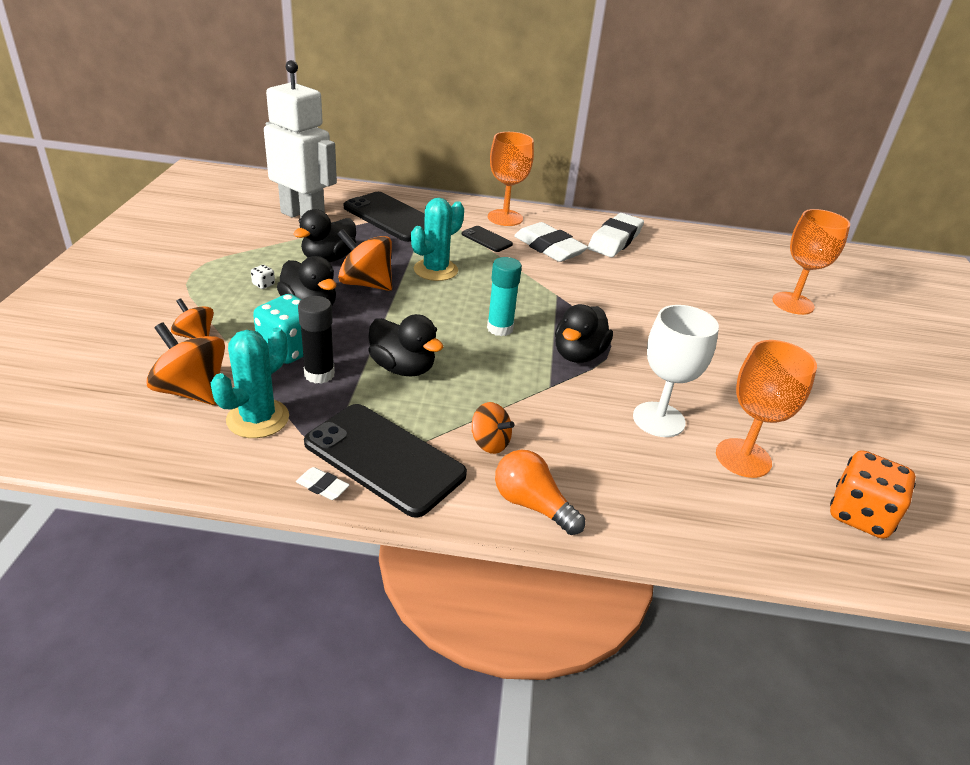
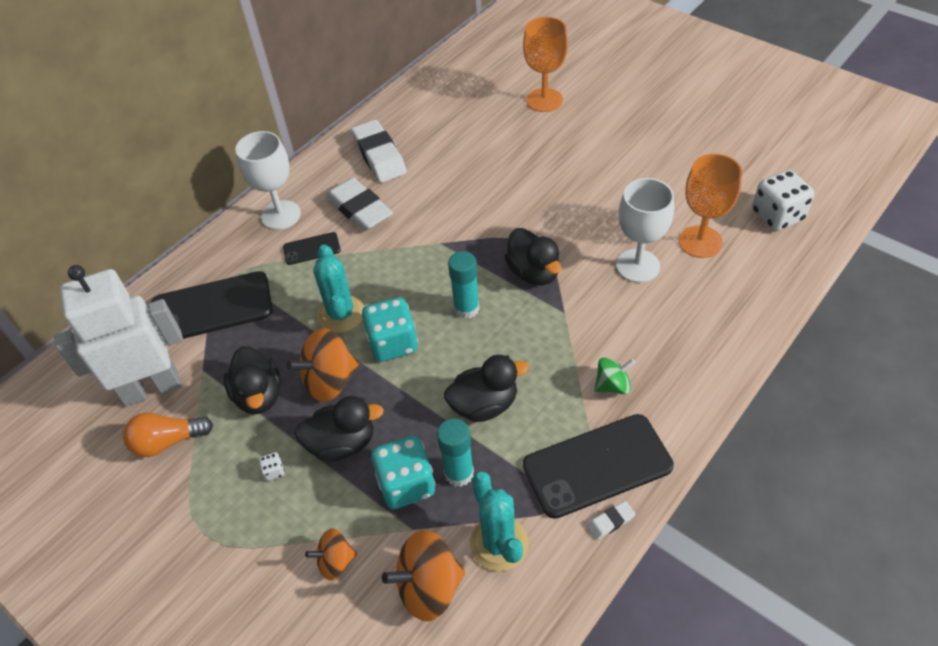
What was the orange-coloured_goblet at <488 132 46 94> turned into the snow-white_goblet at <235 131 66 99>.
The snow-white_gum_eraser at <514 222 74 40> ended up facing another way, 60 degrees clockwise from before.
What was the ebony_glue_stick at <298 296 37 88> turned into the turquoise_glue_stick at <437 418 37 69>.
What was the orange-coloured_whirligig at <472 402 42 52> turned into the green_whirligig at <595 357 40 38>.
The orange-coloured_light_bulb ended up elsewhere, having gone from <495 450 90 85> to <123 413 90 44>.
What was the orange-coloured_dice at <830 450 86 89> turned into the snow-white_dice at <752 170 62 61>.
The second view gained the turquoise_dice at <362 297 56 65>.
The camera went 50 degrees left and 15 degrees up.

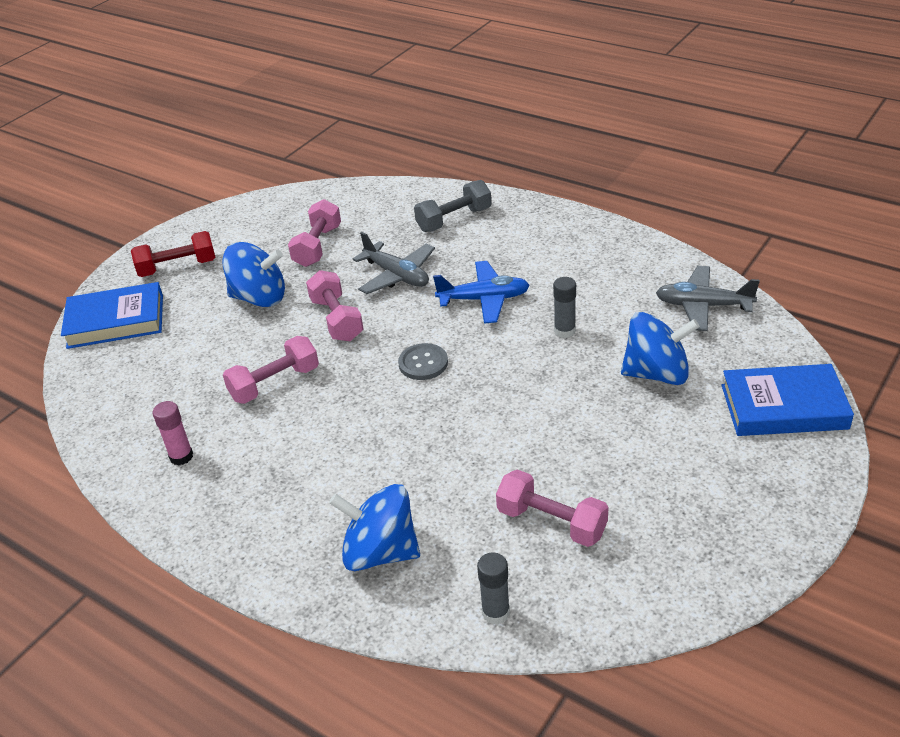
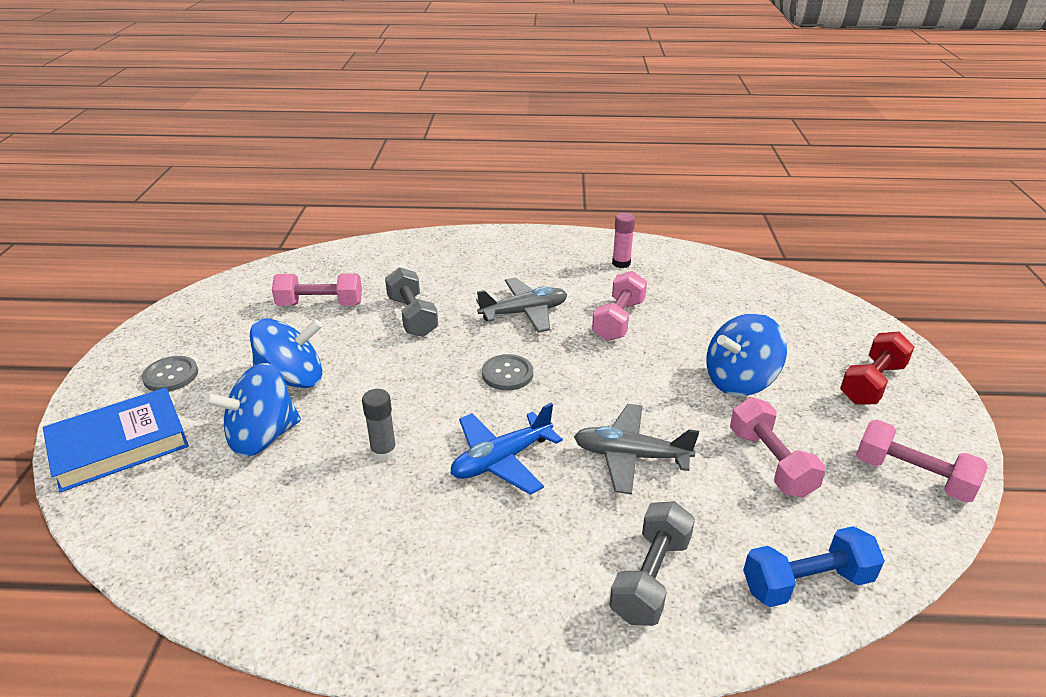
The gray_plane ended up elsewhere, having gone from <656 266 104 65> to <476 278 91 55>.
The rosy_dumbbell ended up elsewhere, having gone from <306 270 58 71> to <856 420 132 83>.
The second view lost the cobalt_book at <61 282 102 67>.
The cobalt_whirligig ended up elsewhere, having gone from <329 484 91 87> to <250 318 72 70>.
The second view lost the gray_glue_stick at <477 552 33 73>.
The second view gained the gray_dumbbell at <385 267 53 70>.
The second view gained the gray_button at <142 356 56 36>.
The second view gained the cobalt_dumbbell at <743 526 142 81>.
The camera went 145 degrees right and 5 degrees down.

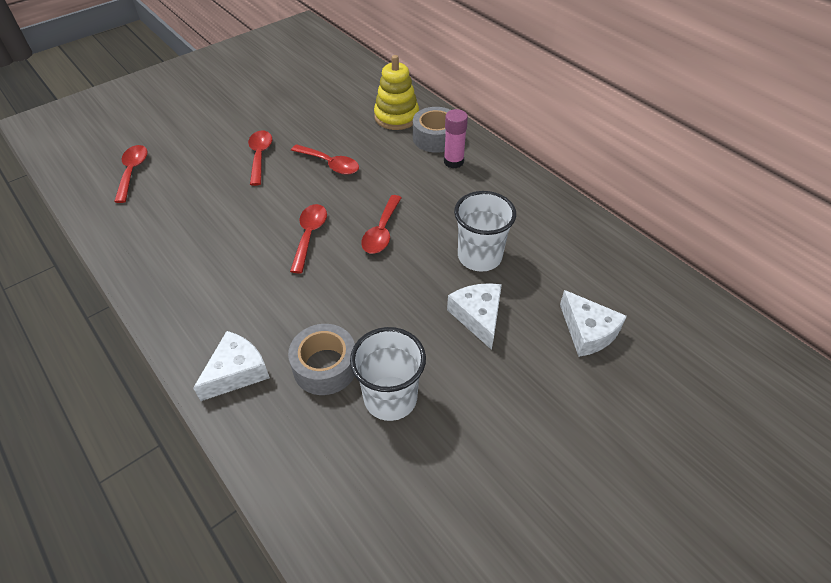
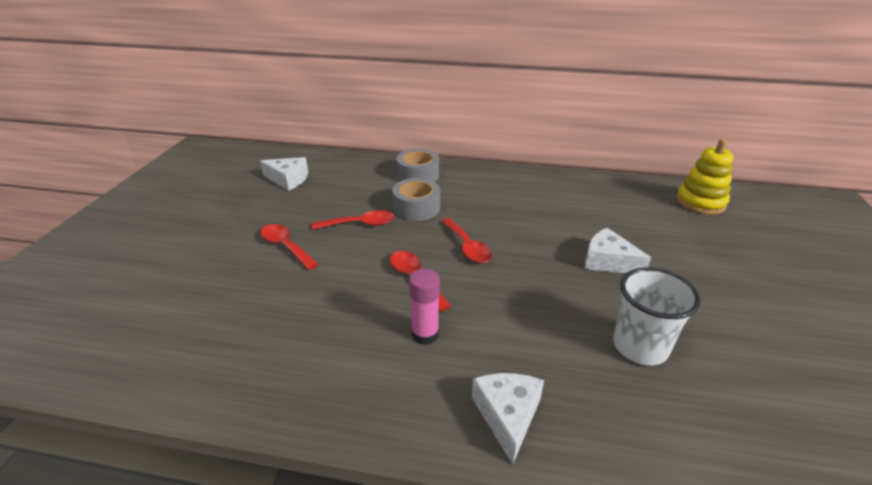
The yellow_stacking_toy ended up elsewhere, having gone from <374 55 45 75> to <676 139 57 76>.
The rosy_glue_stick ended up elsewhere, having gone from <444 109 24 59> to <409 269 31 76>.
The second view lost the red_spoon at <114 145 34 58>.
The second view lost the snow-white_beaker at <454 191 62 81>.
The snow-white_piece_of_cheese ended up elsewhere, having gone from <560 290 67 67> to <260 157 49 34>.
The gray_sticky_tape ended up elsewhere, having gone from <288 324 67 71> to <392 178 48 43>.
The camera went 40 degrees left and 15 degrees down.

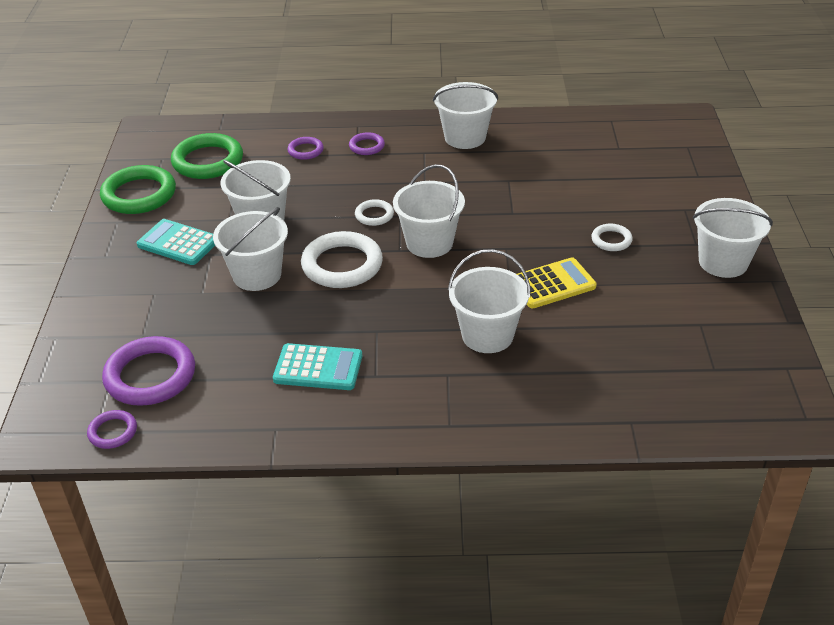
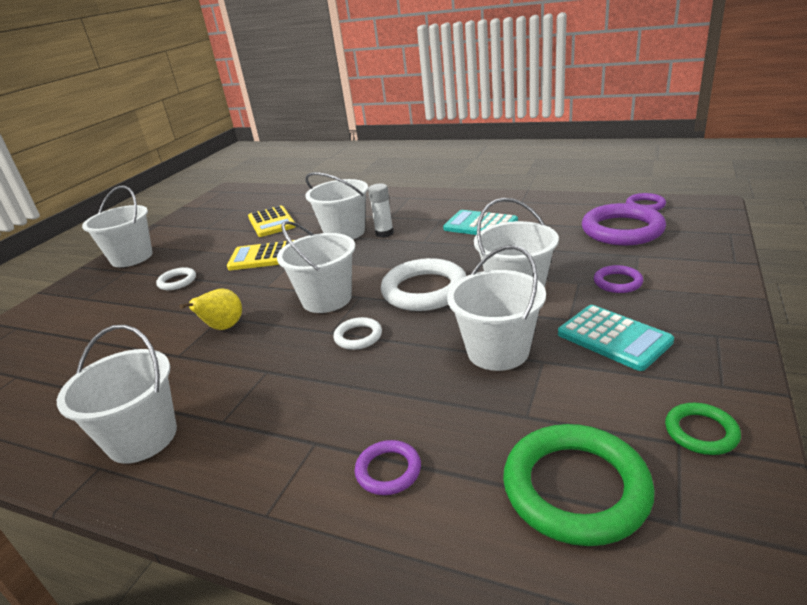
The purple_torus ended up elsewhere, having gone from <349 132 36 23> to <594 265 49 28>.
The size of the green_torus at <100 165 76 49> changed by a factor of 0.51.
The second view gained the snow-white_glue_stick at <368 184 26 54>.
The second view gained the yellow_calculator at <248 205 48 32>.
The second view gained the yellow_toy_pear at <179 288 63 42>.
The camera went 155 degrees left and 10 degrees down.

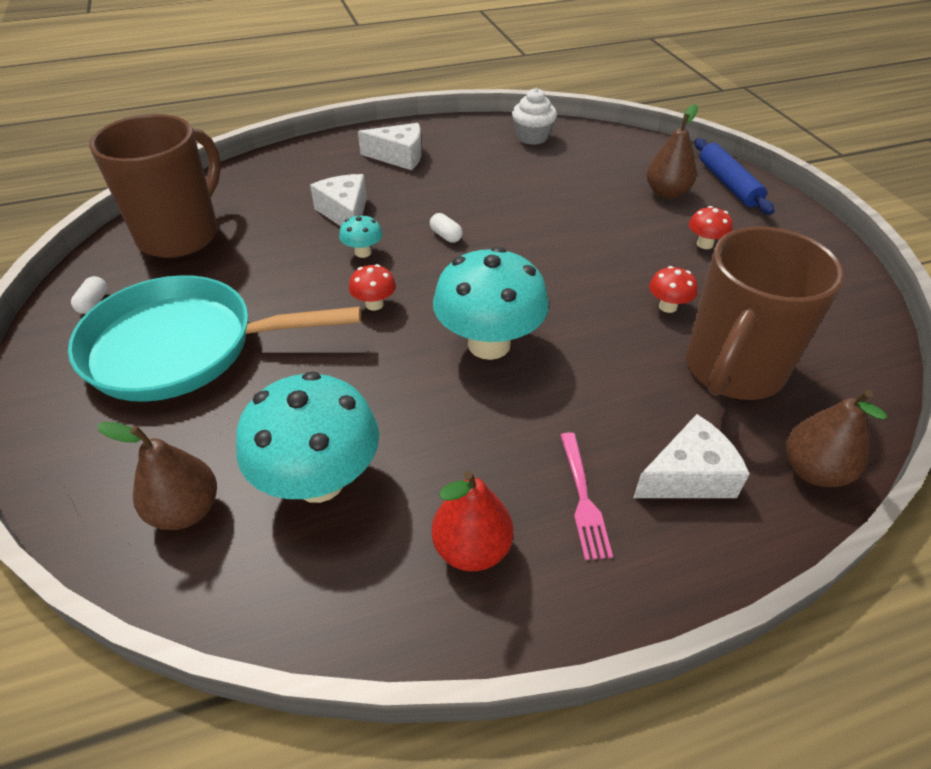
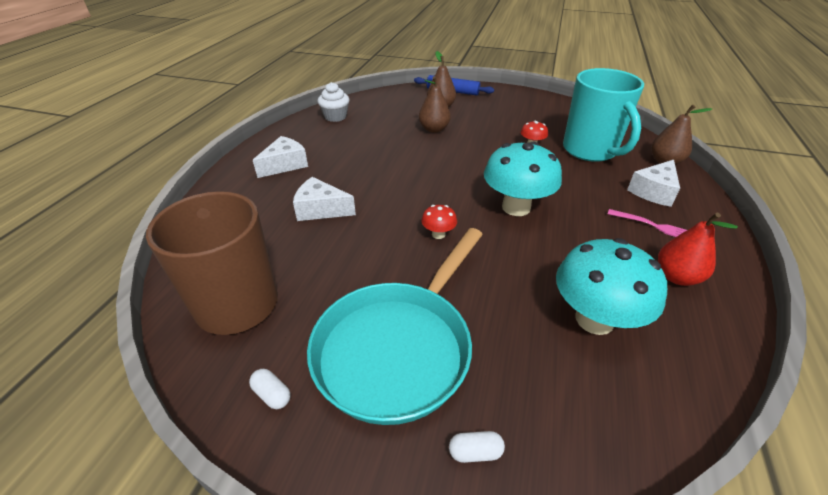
The second view lost the red_toadstool at <689 206 44 43>.
The snow-white_pill_shape ended up elsewhere, having gone from <430 213 33 30> to <449 431 56 32>.
The second view lost the turquoise_toadstool at <339 214 44 44>.
What was the russet_tea_mug at <686 226 158 174> turned into the turquoise_tea_mug at <563 68 81 94>.
The snow-white_piece_of_cheese at <633 414 116 84> ended up facing another way, 150 degrees counterclockwise from before.
The russet_toy_pear ended up elsewhere, having gone from <97 422 120 108> to <419 76 32 57>.
The camera went 55 degrees left and 5 degrees down.

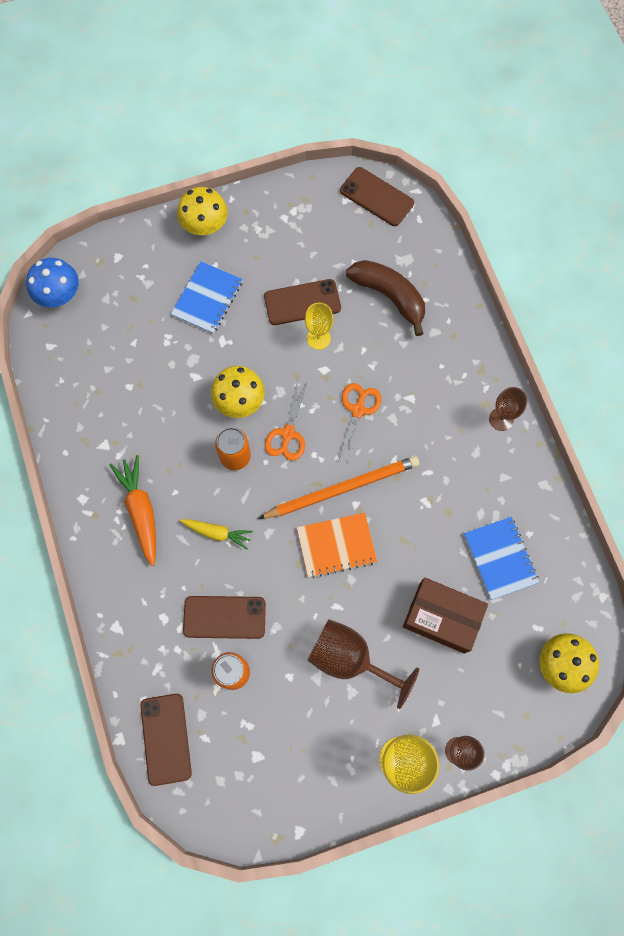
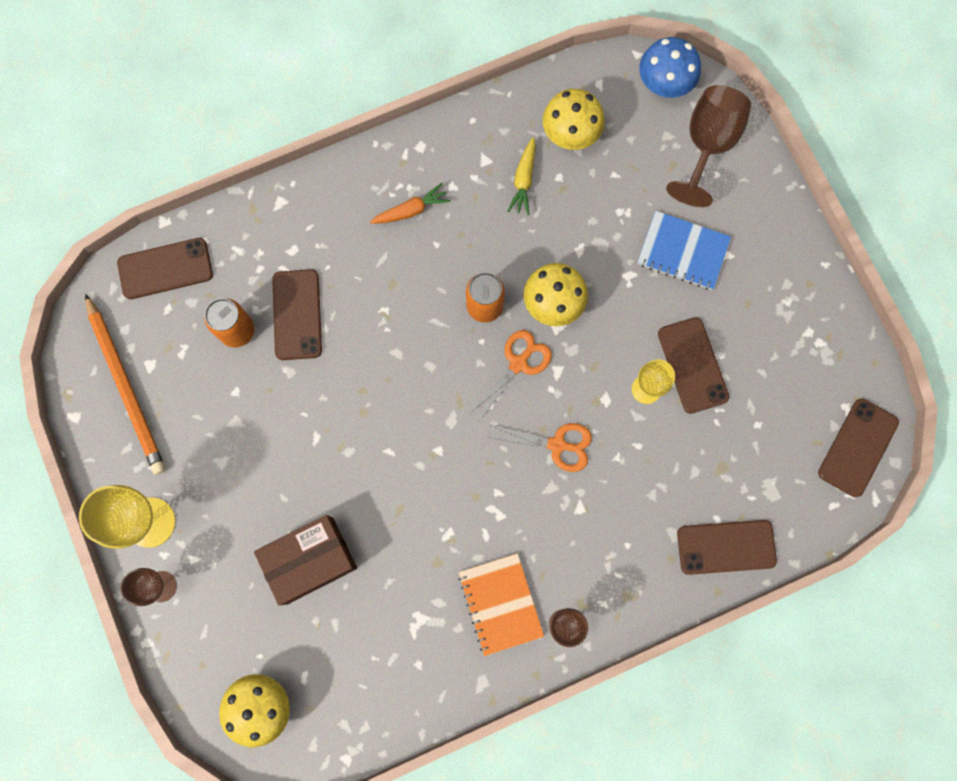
The yellow_toadstool ended up elsewhere, having gone from <177 187 51 49> to <543 89 62 61>.
The second view lost the russet_banana_fruit at <346 260 79 76>.
The orange-coloured_pair_of_scissors at <265 380 42 81> ended up facing another way, 120 degrees clockwise from before.
The size of the orange-coloured_toy_carrot at <110 455 46 111> changed by a factor of 0.64.
The orange-coloured_pencil ended up elsewhere, having gone from <258 456 161 63> to <85 293 81 182>.
The orange-coloured_notebook ended up elsewhere, having gone from <297 513 80 65> to <458 553 86 103>.
The second view lost the cobalt_notebook at <464 517 75 83>.
The yellow_toy_carrot ended up elsewhere, having gone from <180 519 73 30> to <508 137 28 78>.
The russet_box at <403 577 85 77> ended up facing another way, 45 degrees clockwise from before.
The russet_goblet ended up elsewhere, having gone from <307 619 112 90> to <666 85 85 122>.
The second view gained the russet_smartphone at <677 520 100 55>.
The camera went 85 degrees right and 5 degrees up.

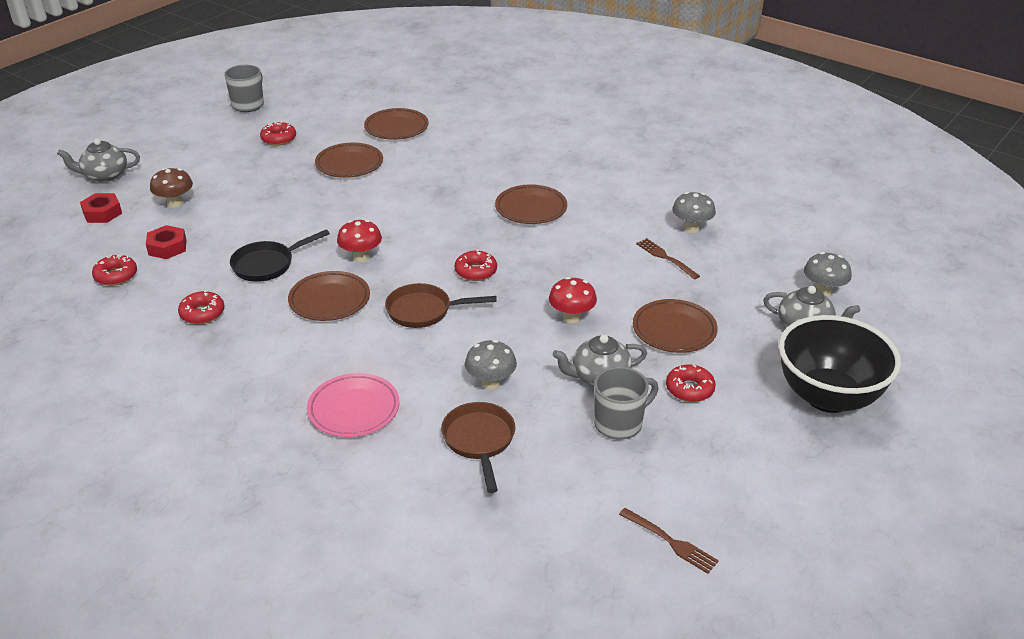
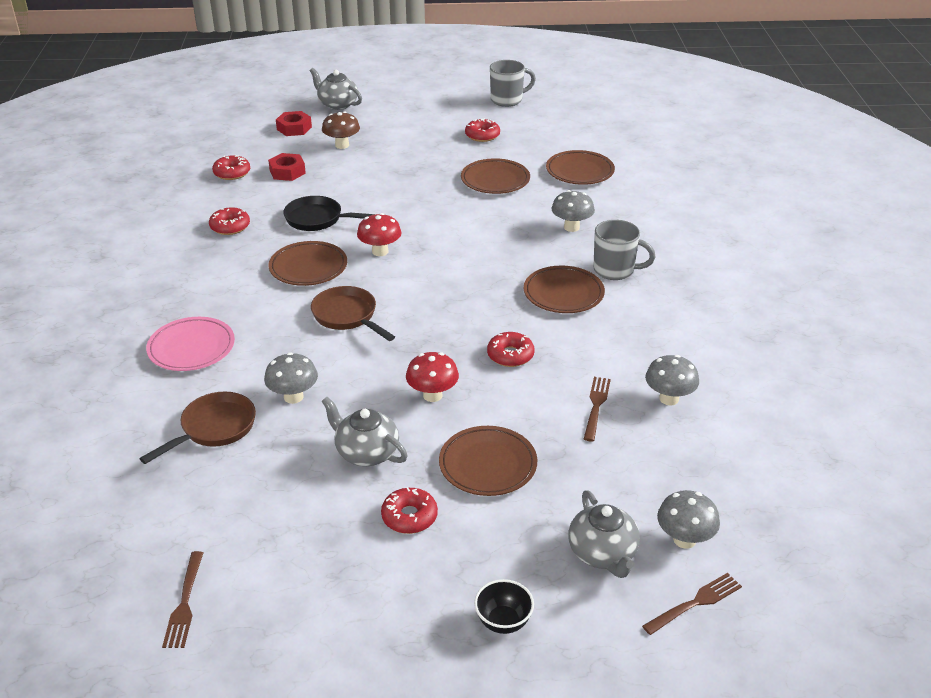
The red_donut ended up elsewhere, having gone from <455 249 42 32> to <487 332 48 35>.
The size of the ebony_bowl at <778 315 123 98> changed by a factor of 0.41.
The gray_tea_mug ended up elsewhere, having gone from <594 367 64 72> to <593 220 63 60>.
The second view gained the gray_toadstool at <552 190 43 42>.
The second view gained the russet_fork at <642 573 100 62>.
The camera went 50 degrees right and 0 degrees up.

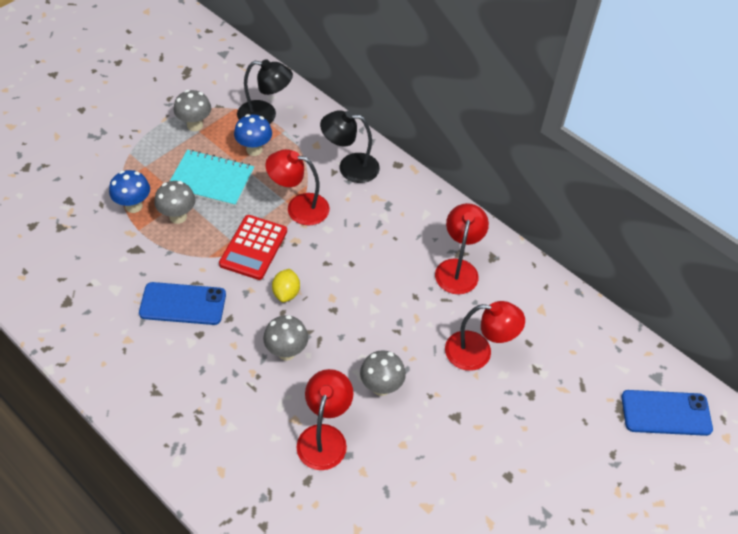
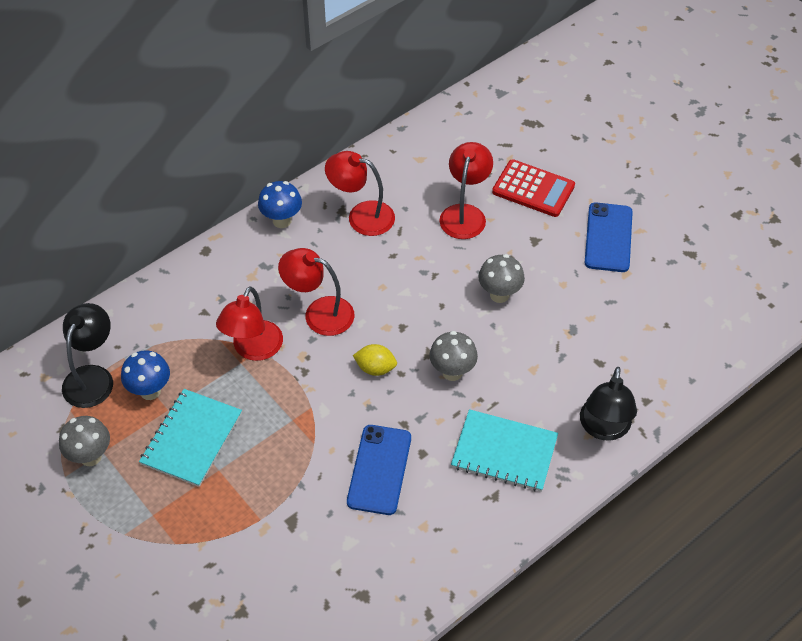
The ebony_lamp ended up elsewhere, having gone from <320 110 60 73> to <580 367 57 74>.
The cobalt_toadstool ended up elsewhere, having gone from <109 170 41 43> to <258 181 44 47>.
The second view lost the gray_toadstool at <154 181 42 43>.
The red_calculator ended up elsewhere, having gone from <219 215 68 65> to <492 159 83 58>.
The red_lamp ended up elsewhere, having gone from <297 369 56 101> to <278 248 76 88>.
The cobalt_smartphone ended up elsewhere, having gone from <621 390 92 46> to <585 202 48 70>.
The second view gained the turquoise_notebook at <451 409 107 83>.
The camera went 80 degrees left and 0 degrees up.

